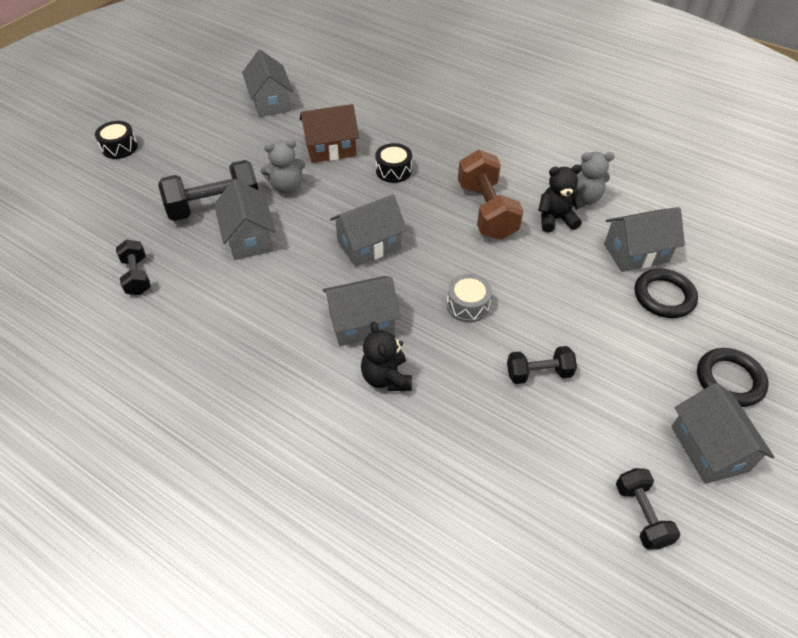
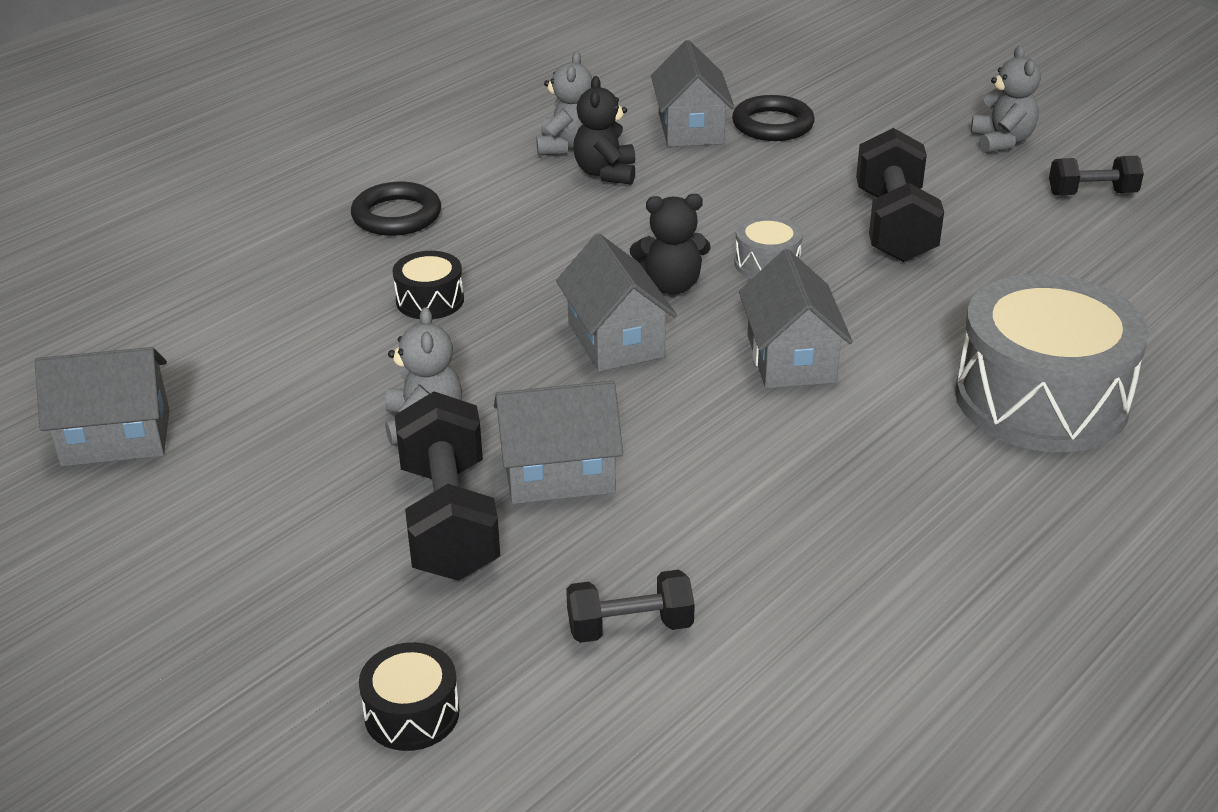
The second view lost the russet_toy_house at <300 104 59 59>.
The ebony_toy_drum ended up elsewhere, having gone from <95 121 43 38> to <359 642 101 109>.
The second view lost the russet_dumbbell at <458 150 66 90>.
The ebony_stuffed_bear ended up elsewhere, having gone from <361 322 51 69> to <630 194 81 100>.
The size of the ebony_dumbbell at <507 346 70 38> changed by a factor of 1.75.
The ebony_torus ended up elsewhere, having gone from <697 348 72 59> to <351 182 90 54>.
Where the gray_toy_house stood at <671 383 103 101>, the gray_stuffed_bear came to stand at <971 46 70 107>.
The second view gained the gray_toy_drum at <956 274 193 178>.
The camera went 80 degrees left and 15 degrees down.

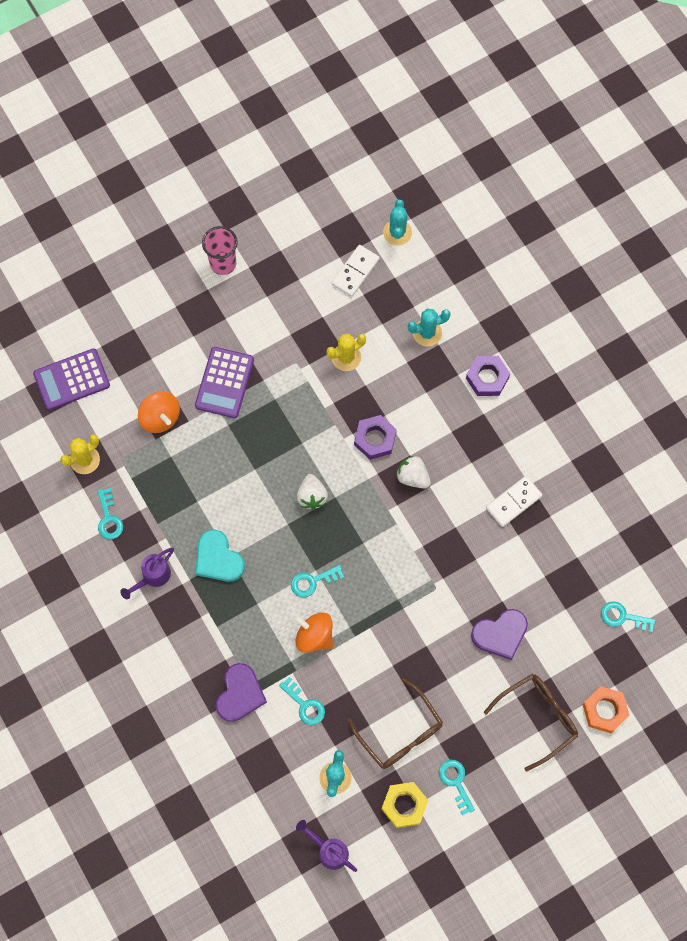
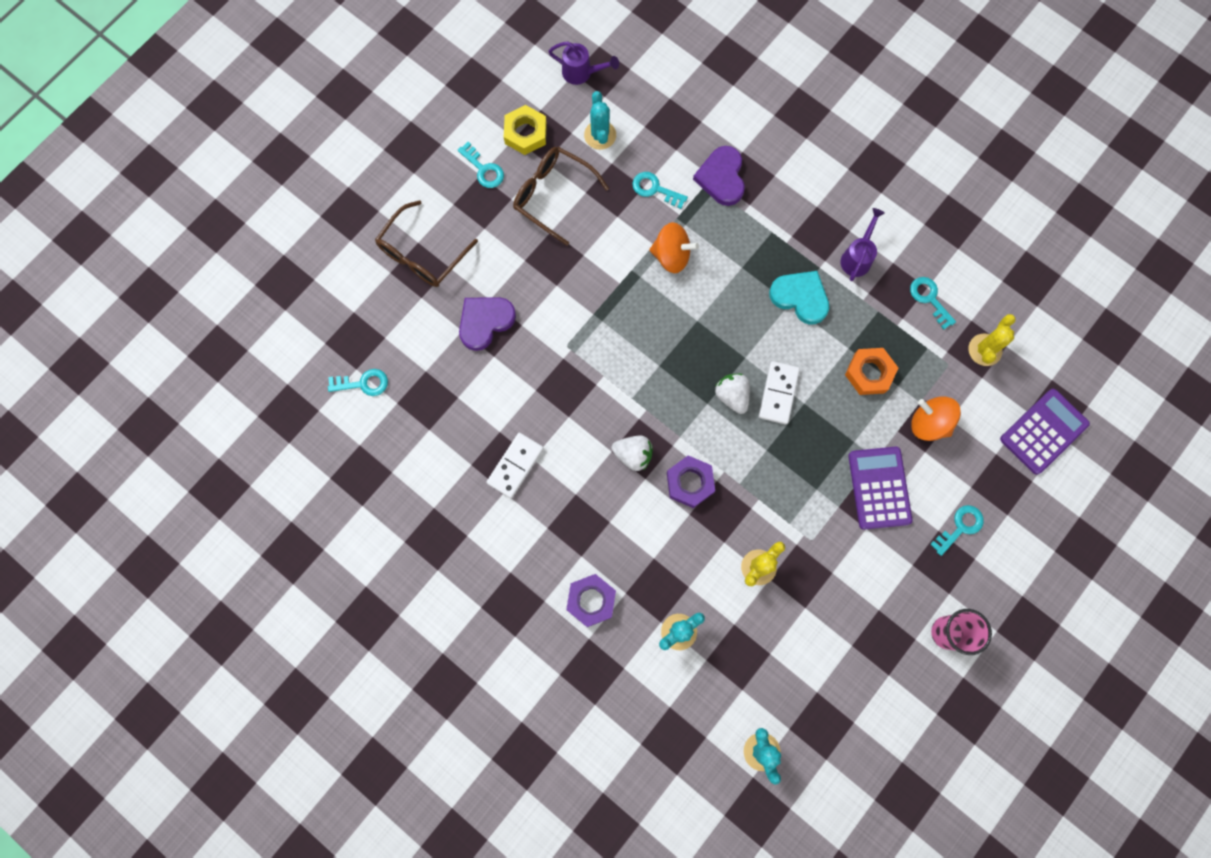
The snow-white_domino_tile ended up elsewhere, having gone from <331 245 49 52> to <759 361 41 63>.
The turquoise_latchkey ended up elsewhere, having gone from <291 565 53 33> to <930 505 54 51>.
The orange-coloured_hexagon_nut ended up elsewhere, having gone from <582 686 47 47> to <845 348 53 47>.
The camera went 160 degrees right and 5 degrees up.

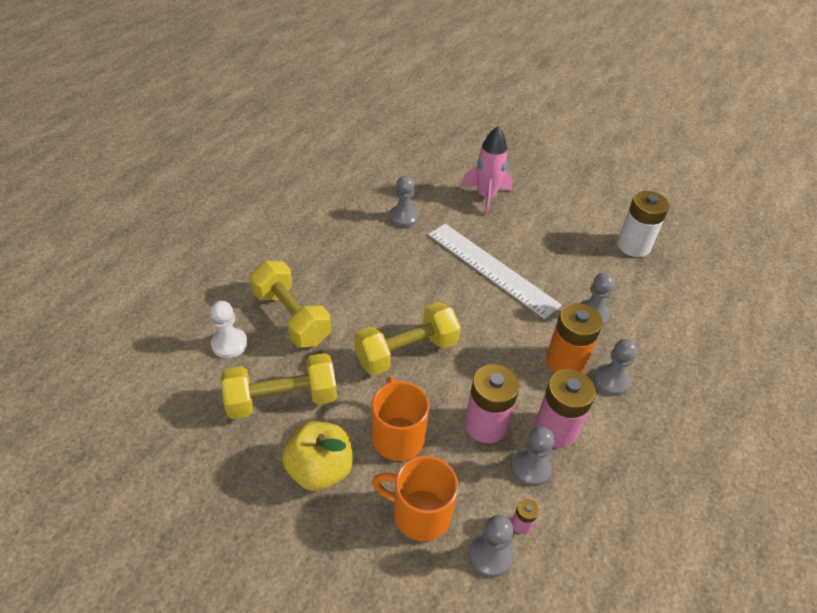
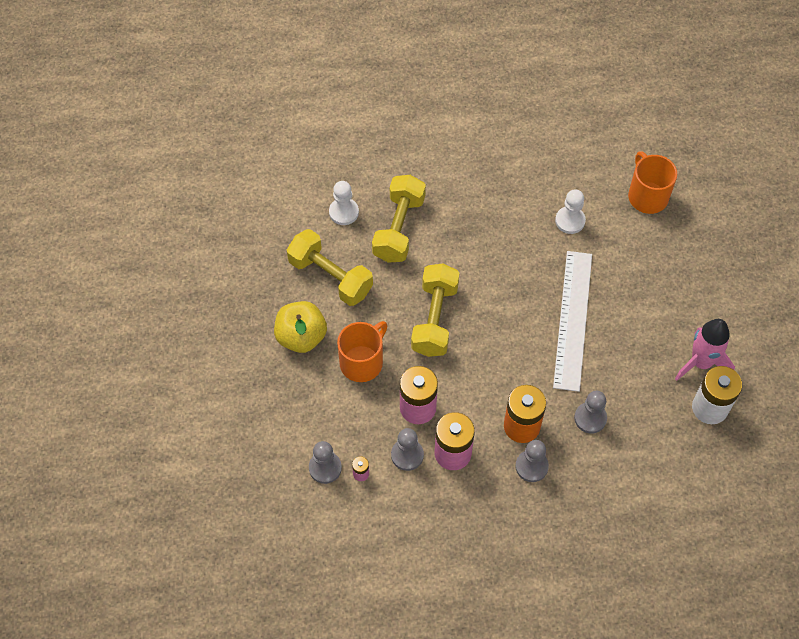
The rosy_rocket ended up elsewhere, having gone from <461 126 51 90> to <675 319 60 62>.
What was the gray_pawn at <389 176 29 51> turned into the snow-white_pawn at <555 189 31 45>.
The yellow_dumbbell at <354 302 107 74> ended up facing another way, 75 degrees clockwise from before.
The orange-coloured_tea_mug ended up elsewhere, having gone from <372 456 86 86> to <628 151 49 63>.
The camera went 55 degrees right and 15 degrees up.

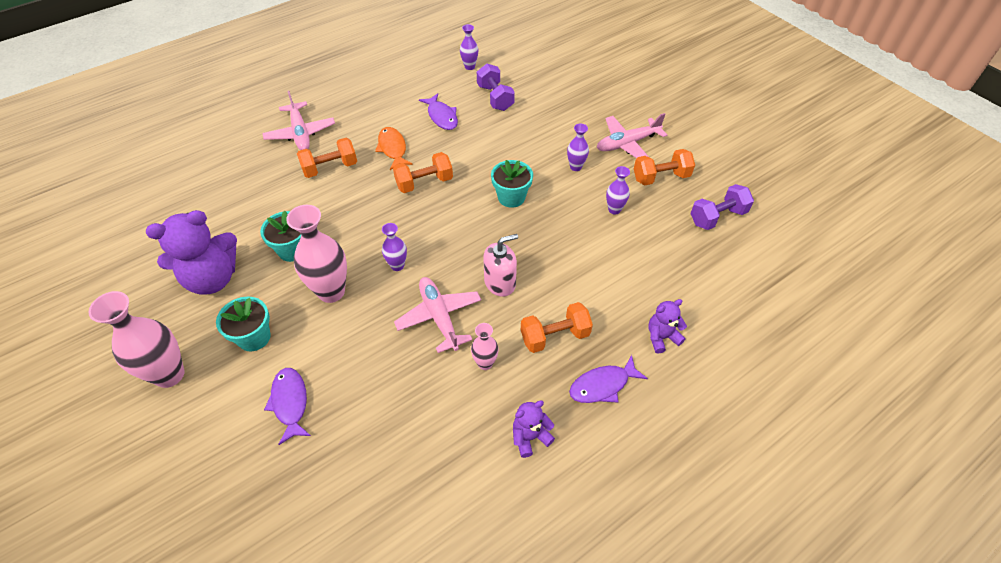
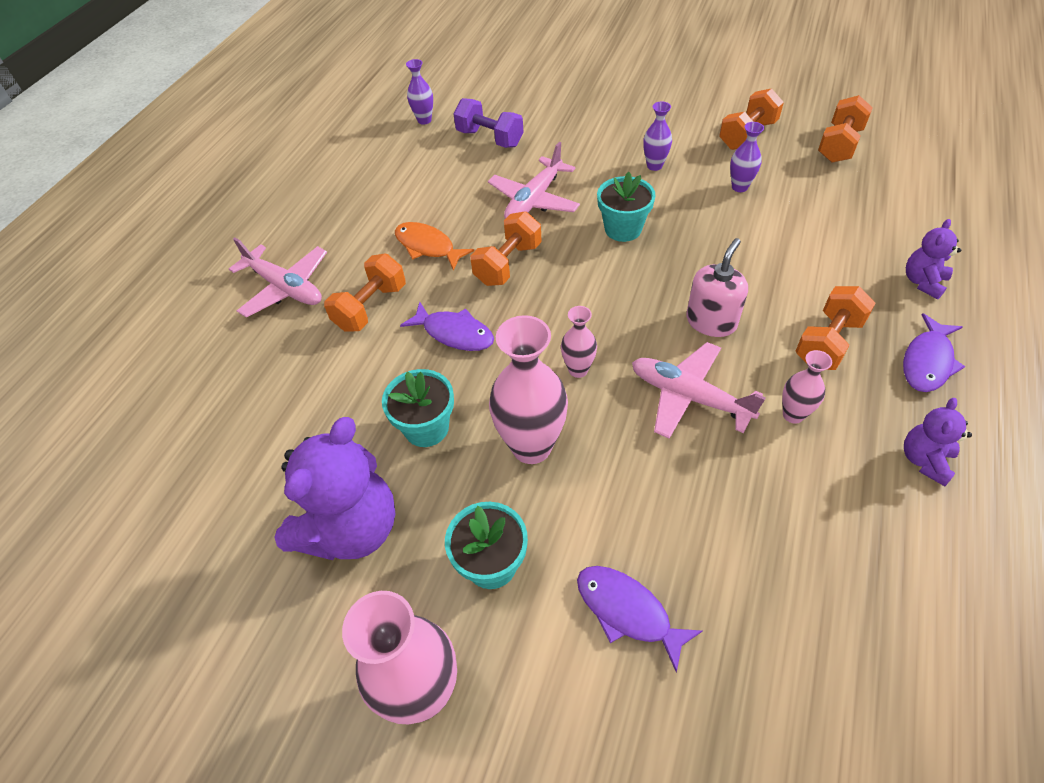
The purple_fish_figure ended up elsewhere, having gone from <419 93 39 37> to <400 302 94 49>.
The rosy_plane ended up elsewhere, having gone from <597 113 70 45> to <488 142 92 77>.
What was the purple_dumbbell at <690 184 64 46> turned into the orange-coloured_dumbbell at <818 95 55 68>.
What was the purple_vase at <382 223 25 48> turned into the rosy_vase at <561 306 36 72>.
The camera went 30 degrees left and 0 degrees up.

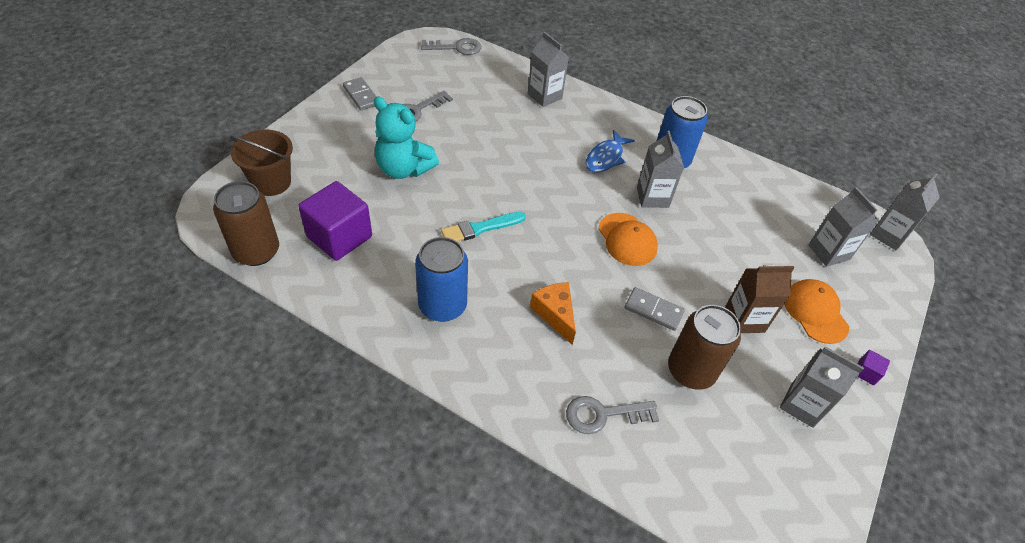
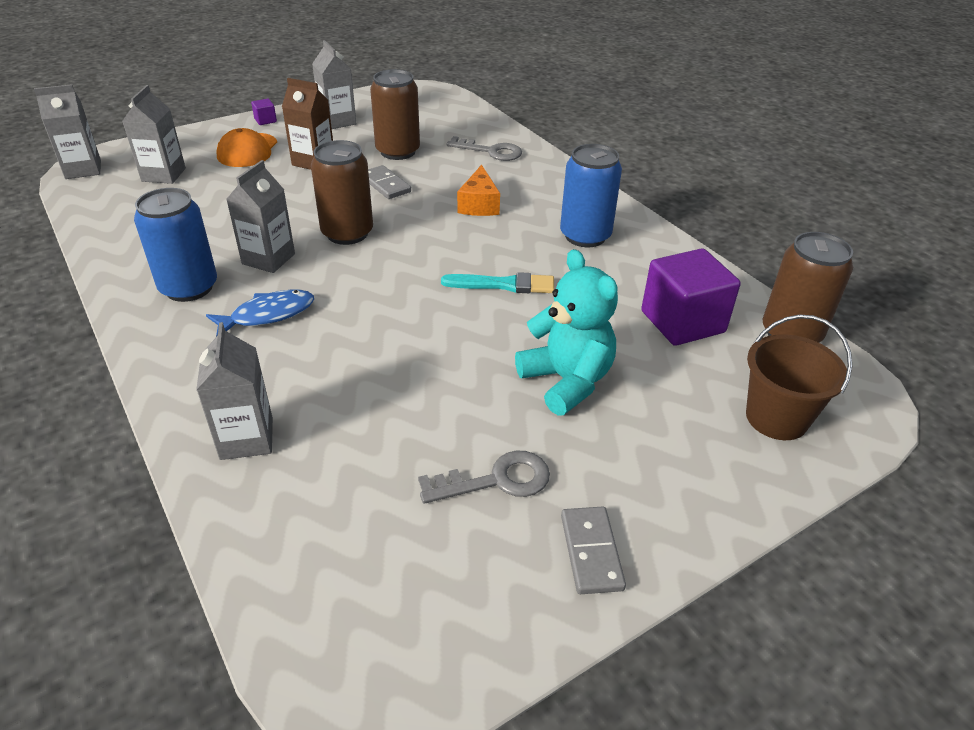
The second view lost the gray_latchkey at <421 38 60 17>.
Where the orange-coloured_baseball_cap stood at <598 213 60 53>, the russet_tin came to stand at <311 140 62 105>.
The camera went 150 degrees left and 10 degrees down.

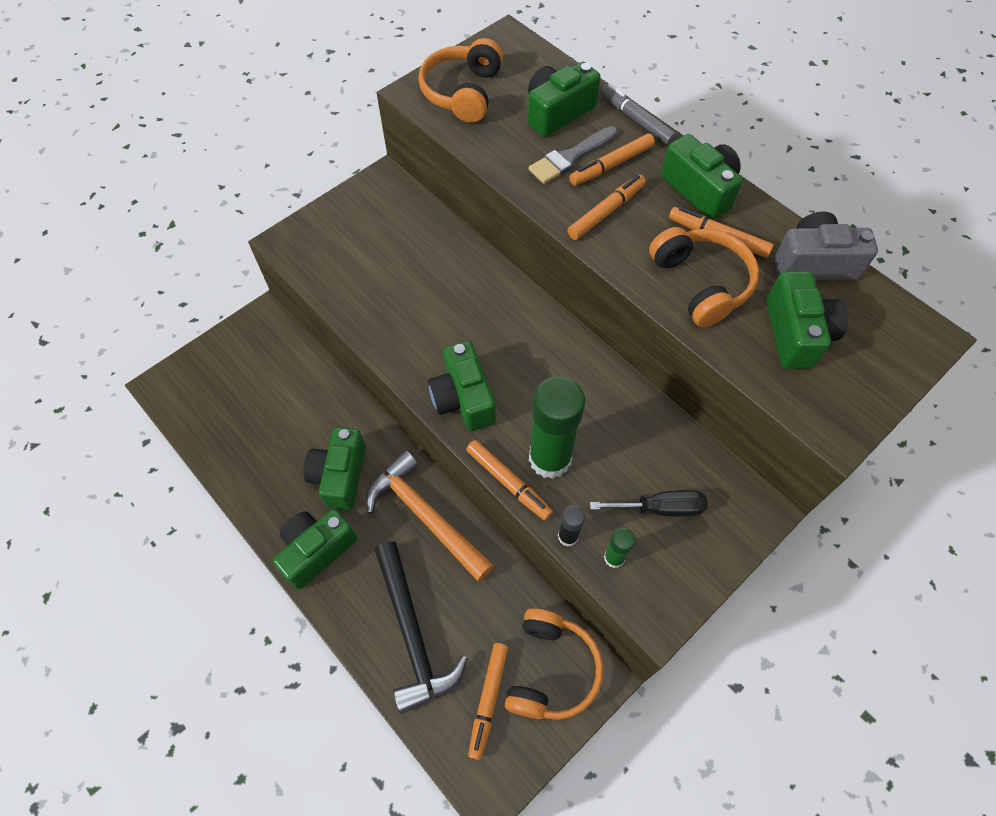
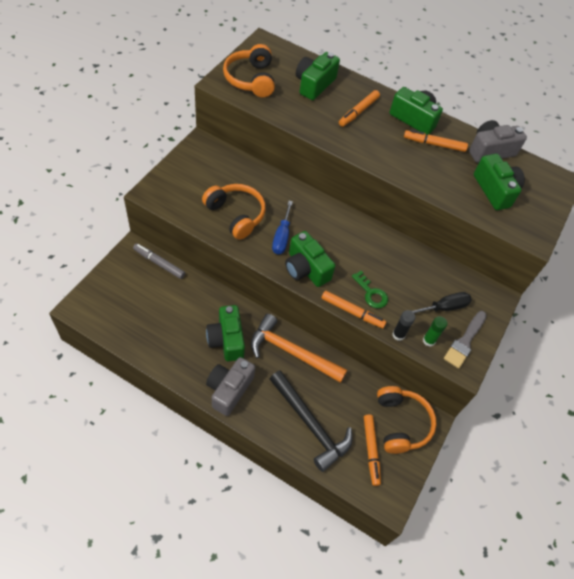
The gray_marker ended up elsewhere, having gone from <600 84 77 61> to <133 243 52 36>.
The gray_paint_brush ended up elsewhere, having gone from <528 126 90 58> to <444 311 43 58>.
The second view lost the orange-coloured_marker at <567 175 79 65>.
The orange-coloured_headset ended up elsewhere, having gone from <649 227 110 100> to <202 184 64 56>.
Where the green_glue_stick stood at <529 376 56 103>, the green_latchkey came to stand at <352 271 36 37>.
What was the green_compact_camera at <273 509 84 80> turned into the gray_compact_camera at <206 357 49 59>.
The second view gained the cobalt_screwdriver at <272 201 21 54>.
The camera went 25 degrees left and 5 degrees down.

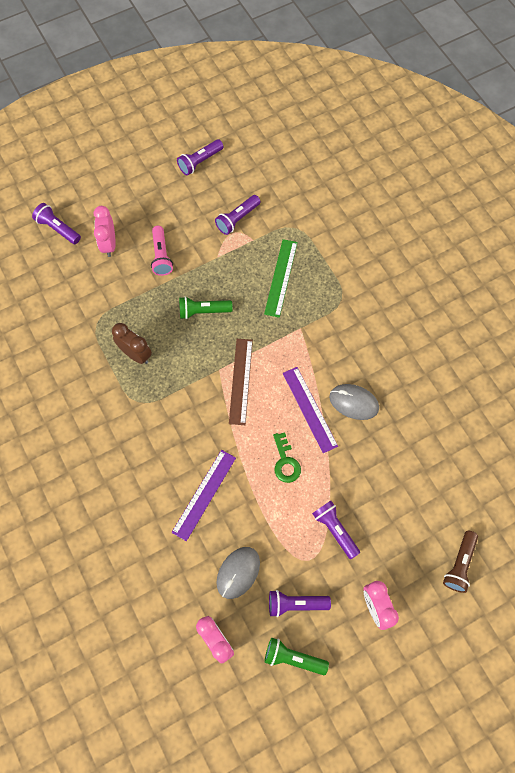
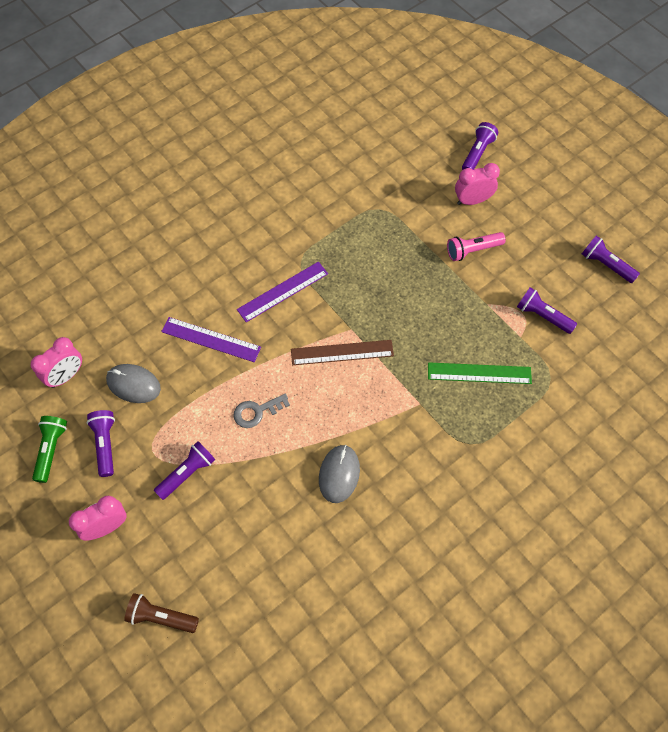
The second view lost the green_flashlight at <179 296 54 23>.
The second view lost the russet_alarm_clock at <112 323 40 41>.
The purple_ruler ended up elsewhere, having gone from <283 367 55 86> to <237 262 91 60>.
What was the green_latchkey at <273 432 28 51> turned into the gray_latchkey at <233 394 57 34>.
The camera went 80 degrees right and 5 degrees down.

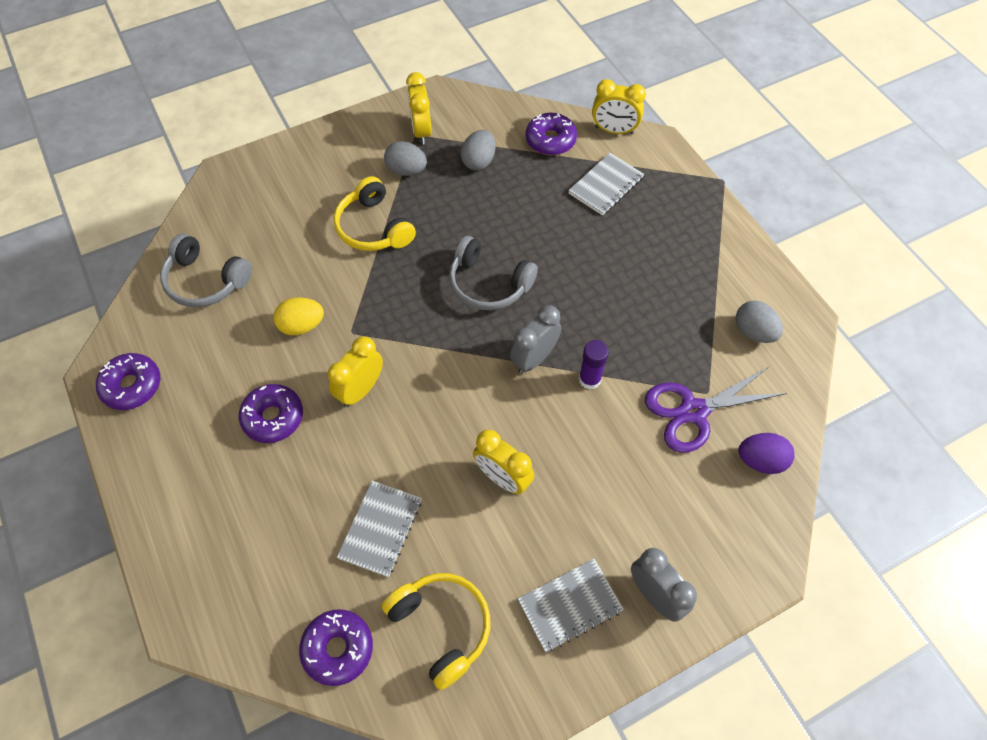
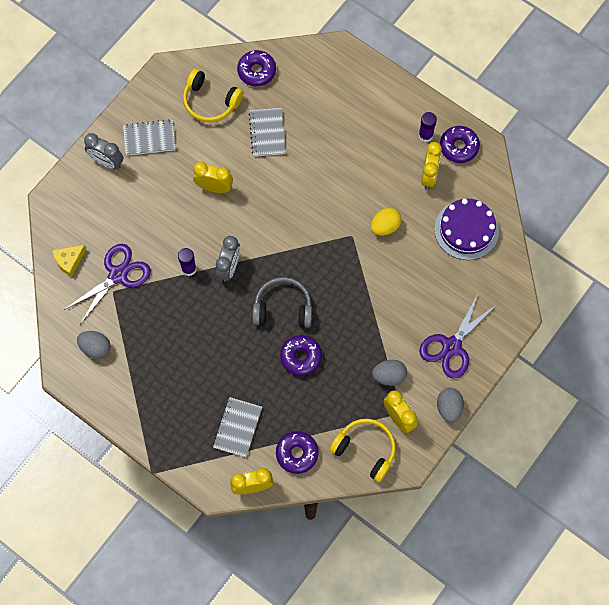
The gray_toy_egg ended up elsewhere, having gone from <461 130 34 40> to <437 388 27 35>.
The yellow_headset ended up elsewhere, having gone from <334 176 82 75> to <329 419 67 63>.
Where the gray_headset stood at <160 234 92 73>, the purple_cake came to stand at <434 199 65 61>.
The yellow_alarm_clock ended up elsewhere, having gone from <328 336 55 71> to <421 142 21 47>.
The purple_donut ended up elsewhere, having gone from <239 384 64 59> to <280 335 42 41>.
Where the purple_toy_egg stood at <738 433 57 41>, the yellow_piece_of_cheese came to stand at <52 245 34 32>.
The gray_notebook at <518 559 106 93> ended up facing another way, 45 degrees clockwise from before.
The second view gained the purple_glue_stick at <419 112 18 30>.
The second view gained the purple_pair_of_scissors at <420 292 76 87>.
The camera went 155 degrees right and 10 degrees up.

